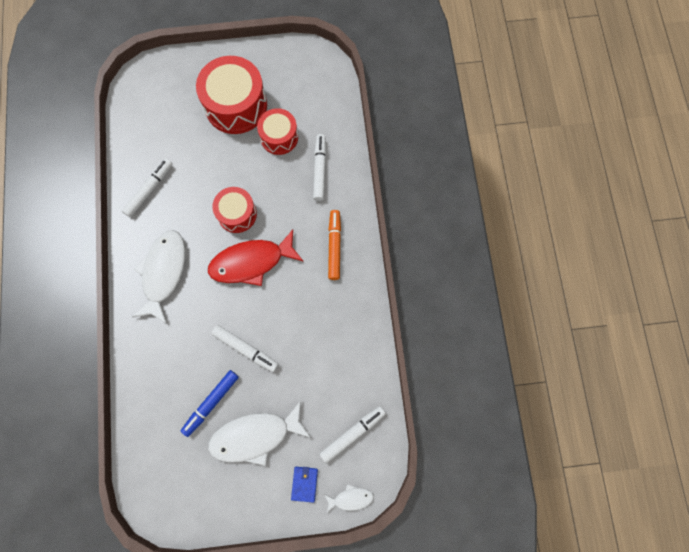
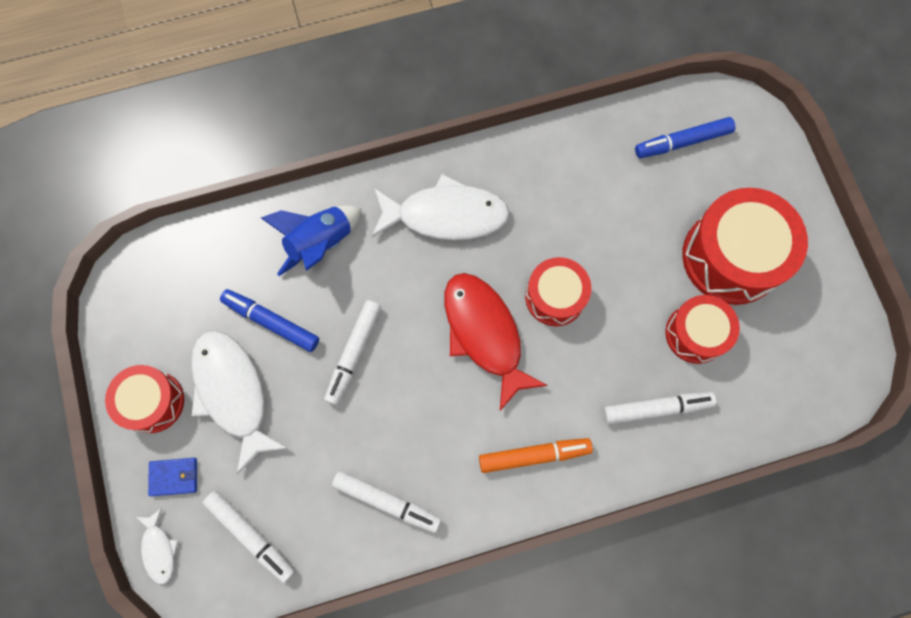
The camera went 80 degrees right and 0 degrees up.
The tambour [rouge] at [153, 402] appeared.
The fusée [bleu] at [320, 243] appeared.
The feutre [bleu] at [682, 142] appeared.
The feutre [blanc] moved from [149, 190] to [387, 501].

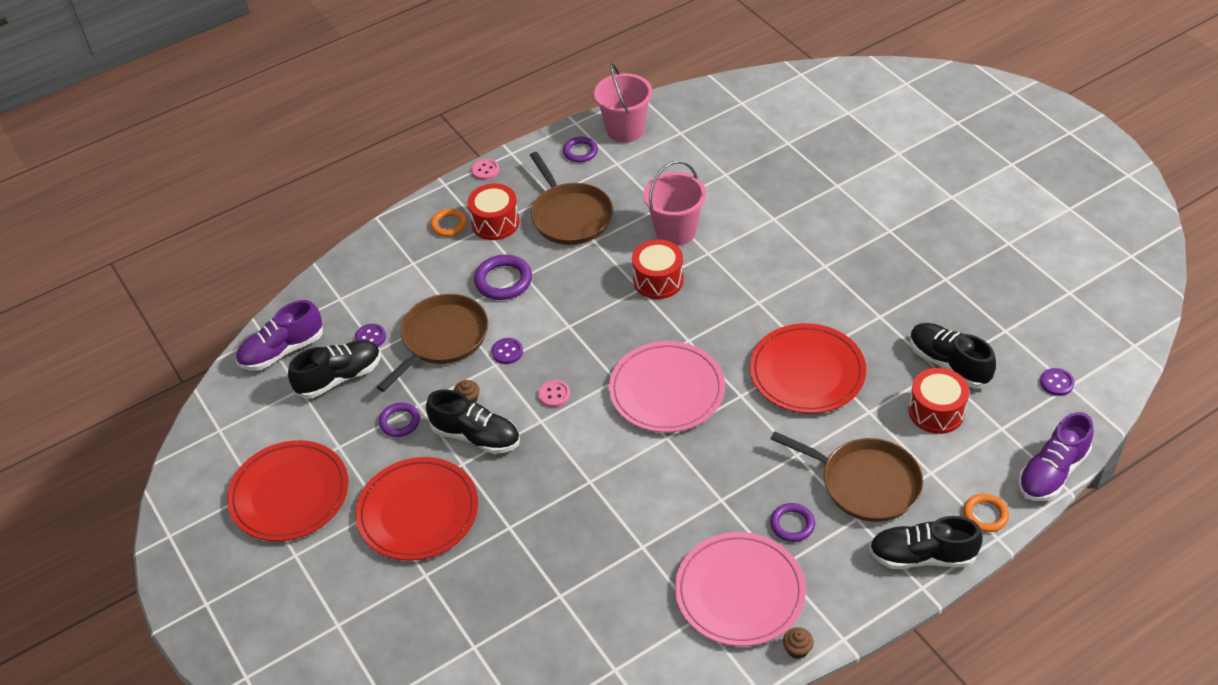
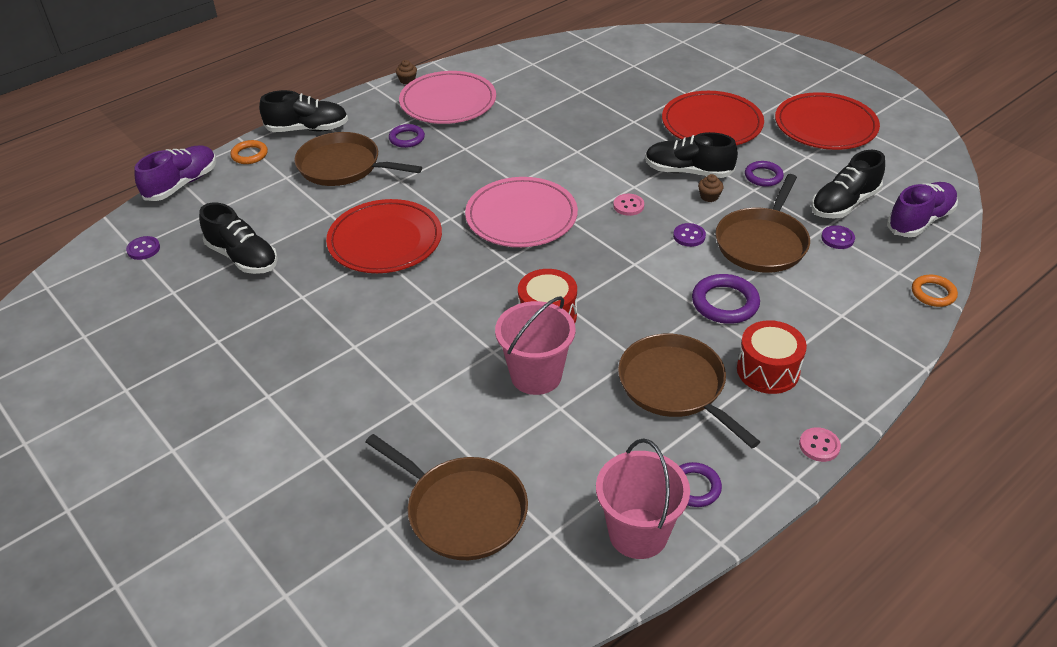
The camera went 170 degrees right and 5 degrees down.
The tambour [rouge] at [936, 411] disappeared.
The poêle [marron] at [462, 510] appeared.
The anneau [orange] moved from [449, 225] to [933, 293].

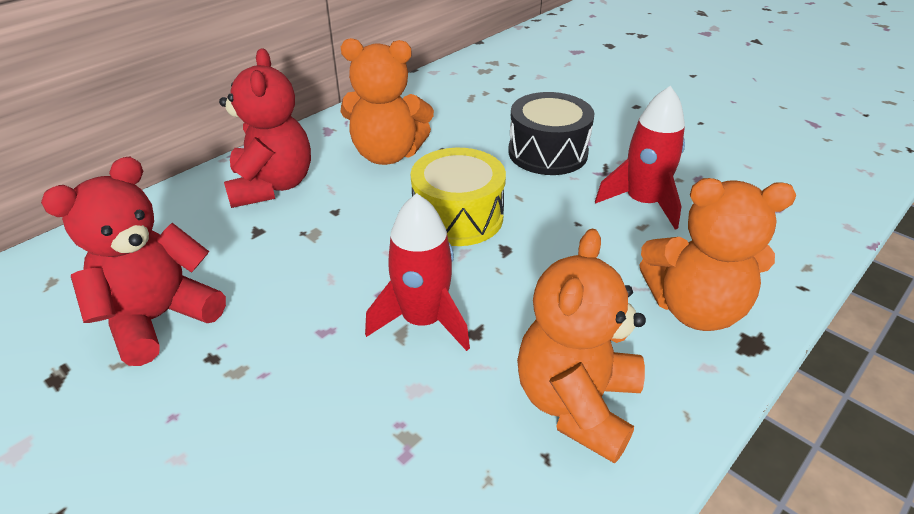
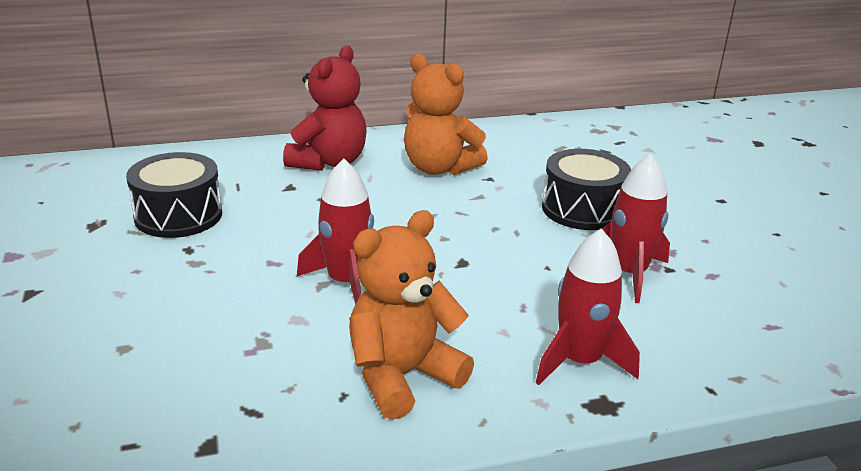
The camera went 30 degrees right and 10 degrees down.
The tambour [jaune] at [458, 217] disappeared.
The ours en peluche [rouge] at [159, 318] was replaced by the tambour [noir] at [178, 215].
The ours en peluche [orange] at [694, 308] was replaced by the fusée [rouge] at [579, 361].

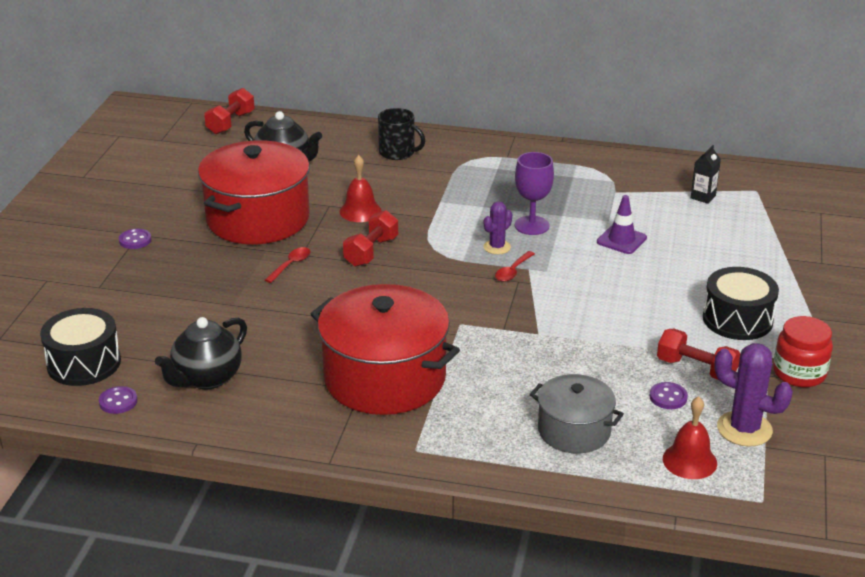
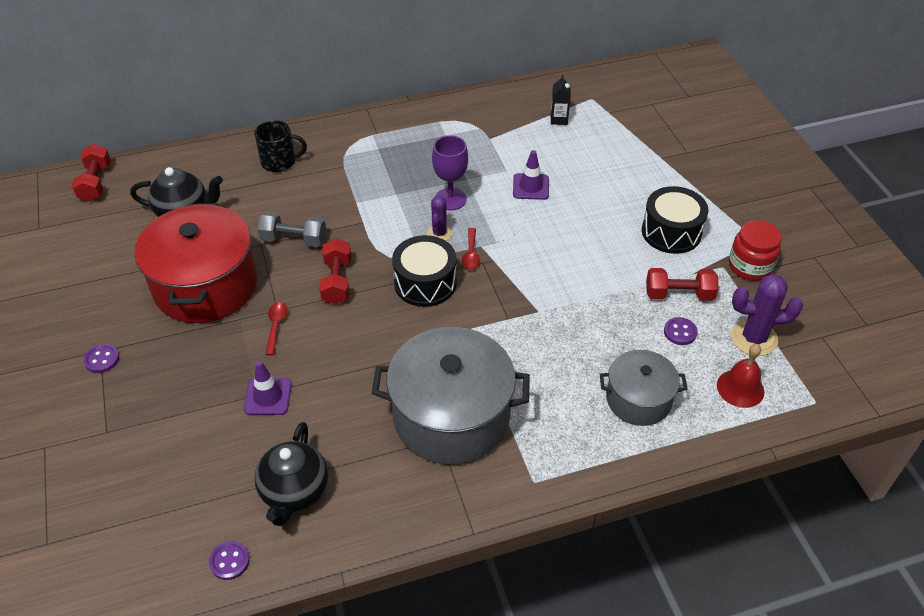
The camera went 30 degrees left and 15 degrees up.
The cône de chantier [violet] at [268, 396] appeared.
The tambour [noir] moved from [84, 363] to [425, 283].
The cloche [rouge] at [360, 211] was replaced by the haltère [gris] at [294, 240].
The marmite [rouge] at [384, 378] became the marmite [gris] at [451, 416].

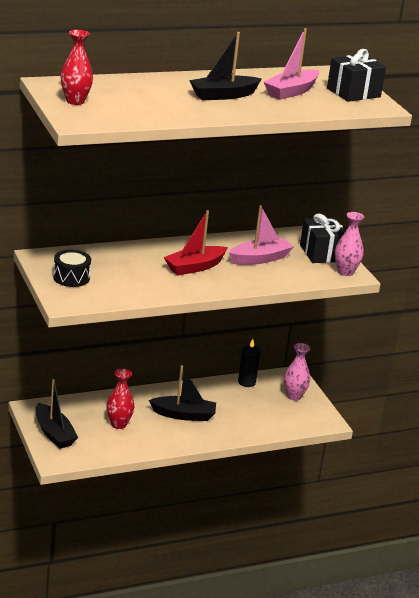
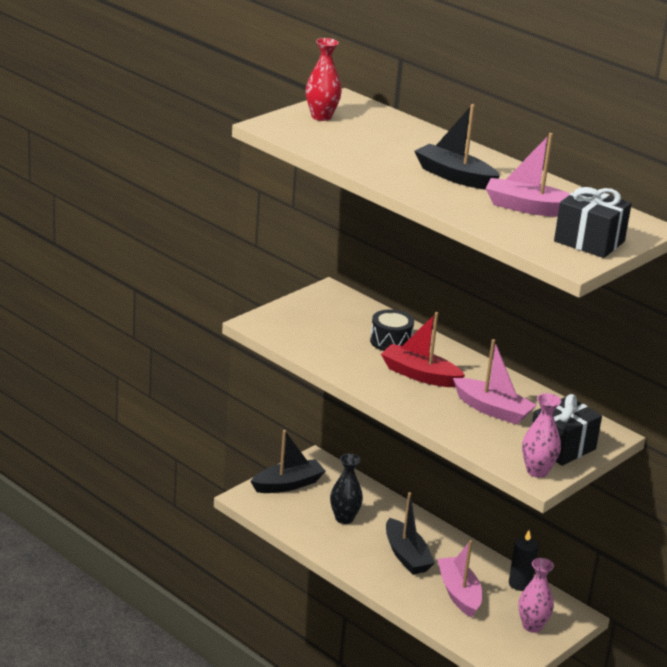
The camera went 65 degrees right and 0 degrees up.
The bateau [rose] at [459, 593] appeared.
The tambour [noir] moved from [71, 277] to [390, 341].
The vase [rouge] at [118, 424] became the vase [noir] at [344, 518].
The bateau [noir] at [54, 433] turned 150 degrees counterclockwise.

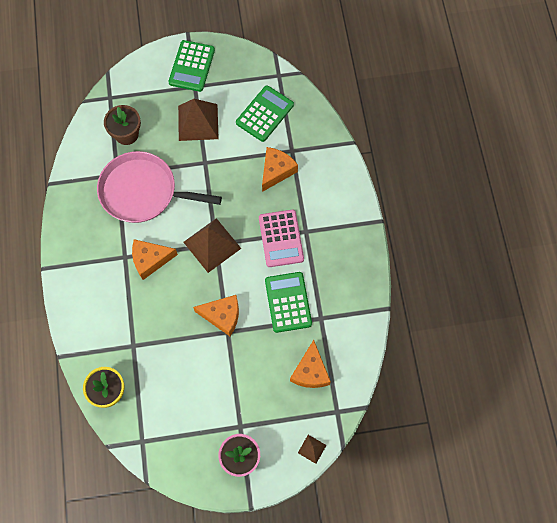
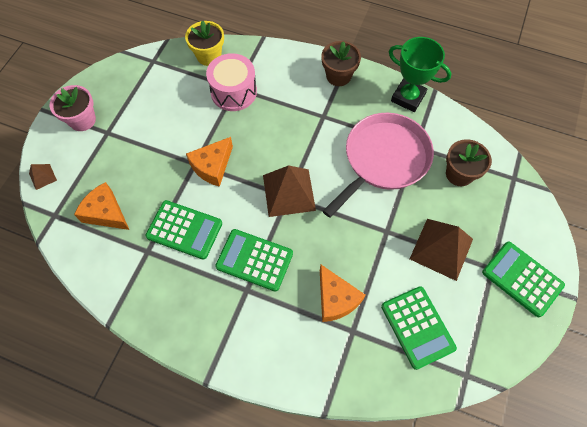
The camera went 120 degrees right and 5 degrees down.
The fromage [orange] at [150, 260] disappeared.
The tambour [rose] at [233, 92] appeared.
The pot de fleurs [marron] at [338, 76] appeared.
The trophée [vert] at [408, 97] appeared.
The calculatrice [rose] at [281, 238] became the calculatrice [vert] at [254, 260].

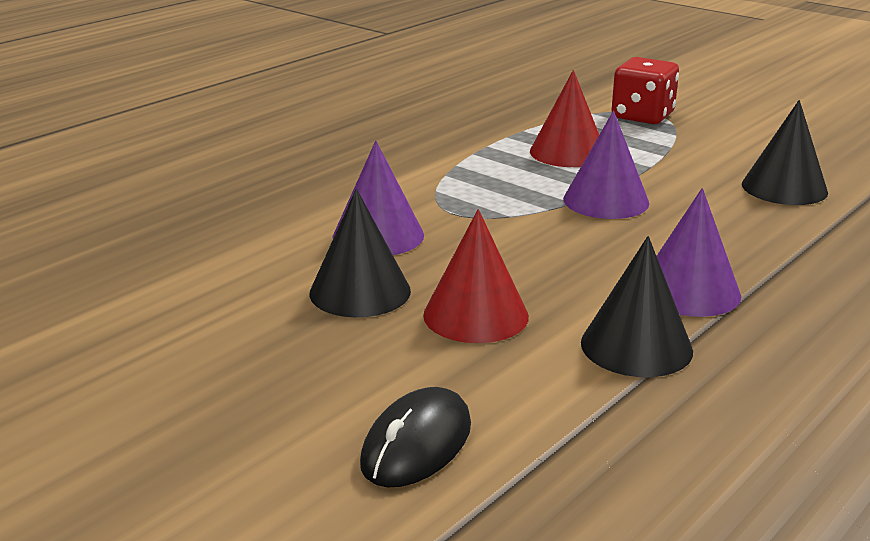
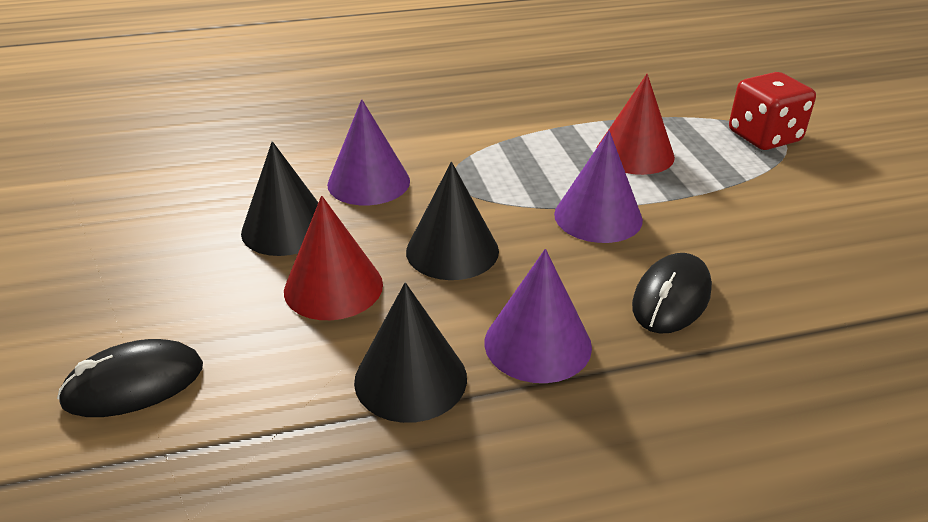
The camera went 35 degrees right and 10 degrees up.
The souris [noir] at [671, 298] appeared.
The cône [noir] moved from [784, 188] to [452, 250].

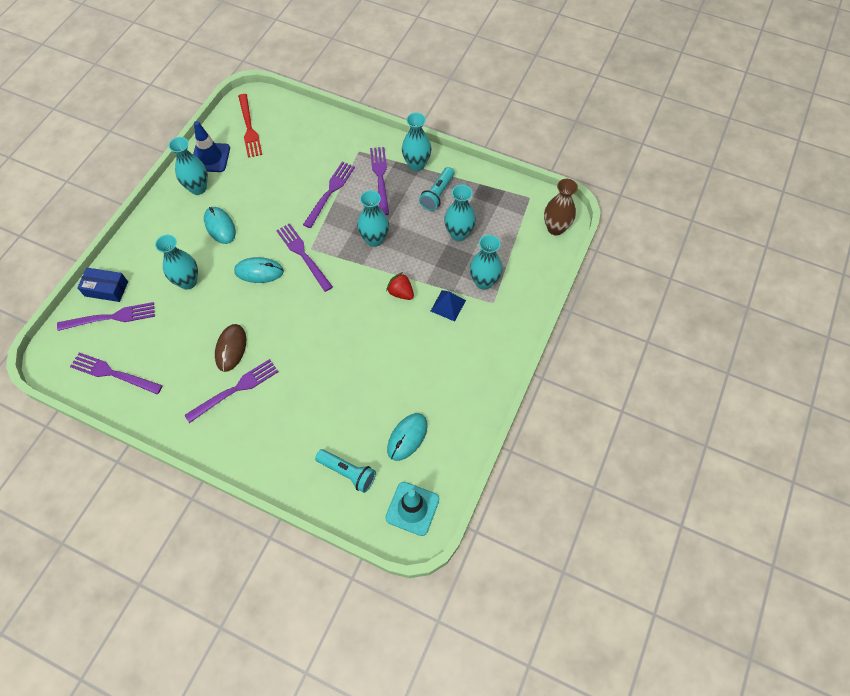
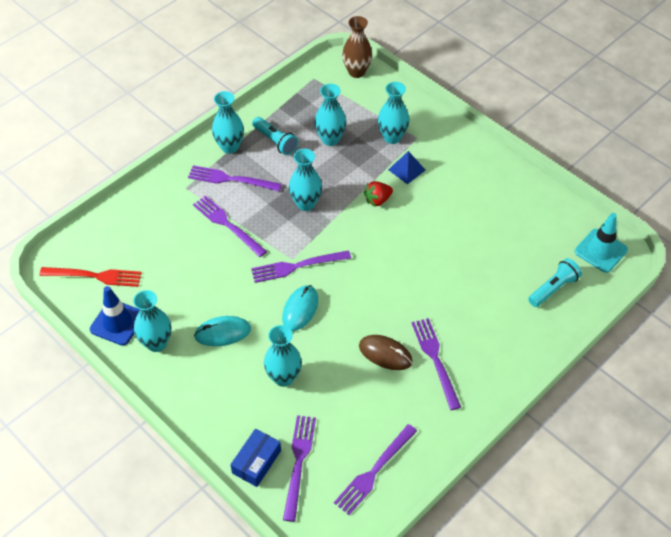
The camera went 70 degrees left and 10 degrees down.
The souris [turquoise] at [407, 437] disappeared.

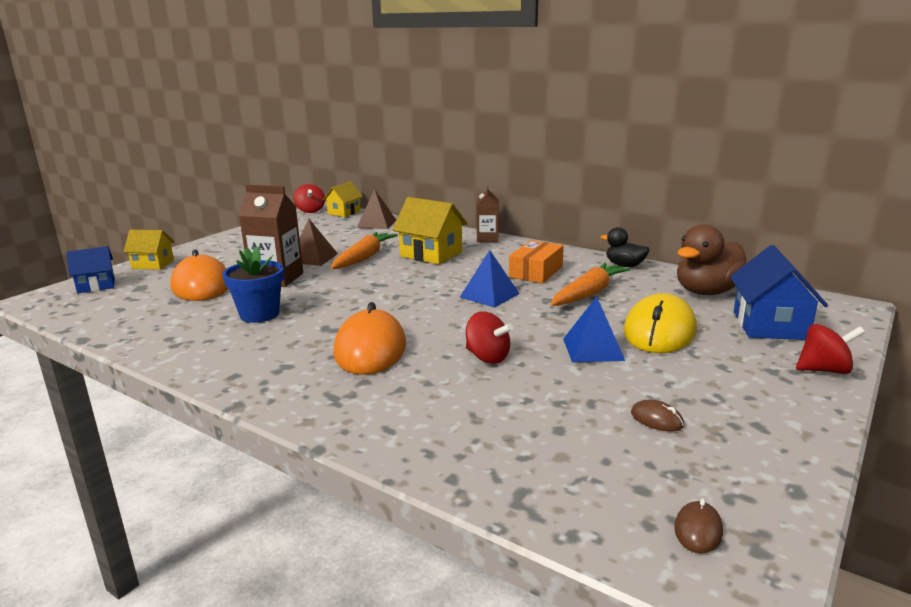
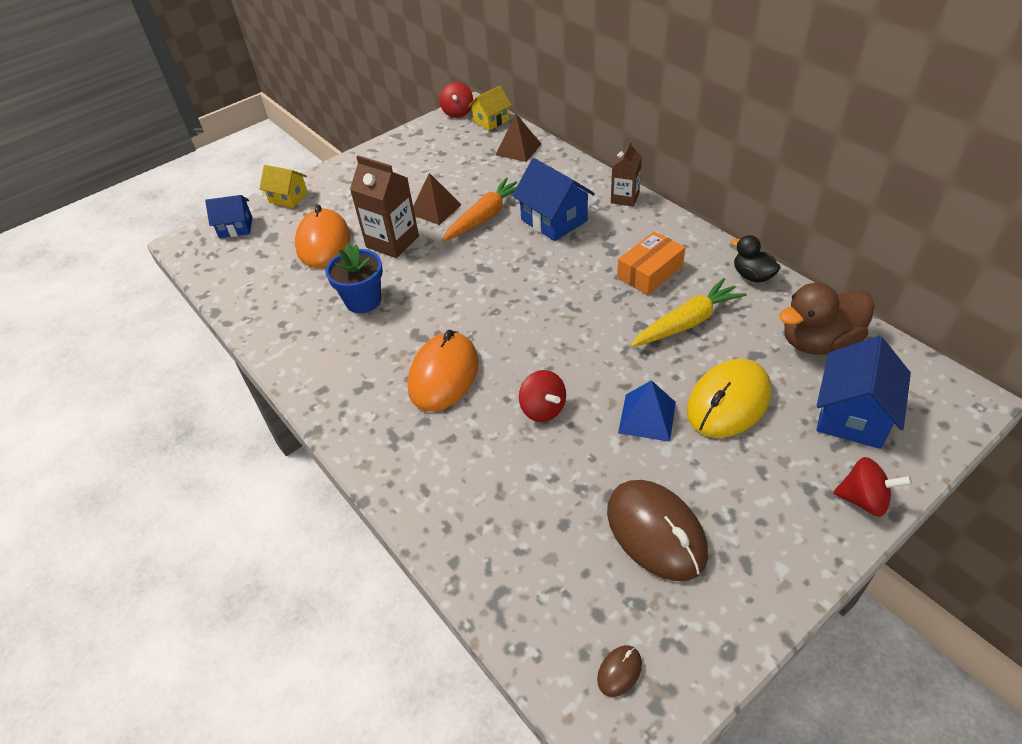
The camera went 20 degrees right and 25 degrees up.
The pyramide [bleu] at [489, 295] disappeared.
The maison [jaune] at [431, 254] became the maison [bleu] at [554, 220].
The carotte [orange] at [588, 294] became the carotte [jaune] at [687, 322].
The souris [marron] at [656, 419] changed to 2.43 times the size.

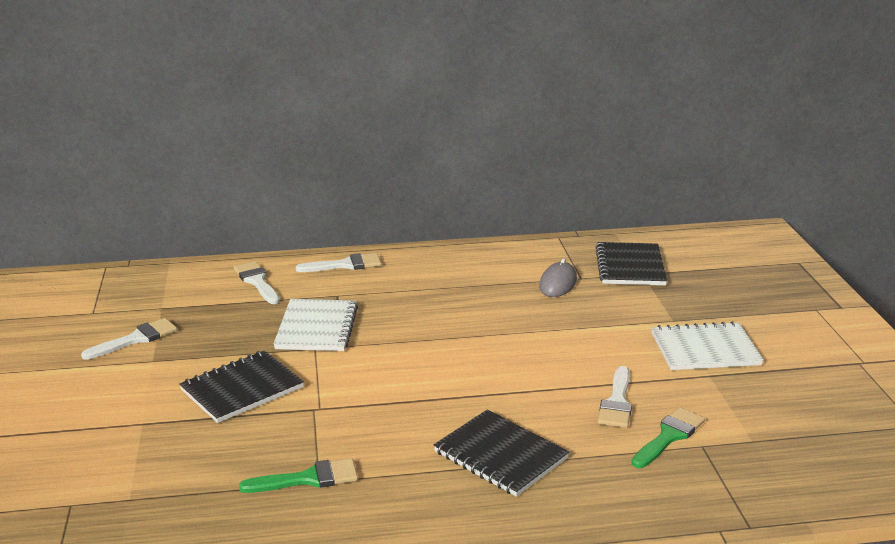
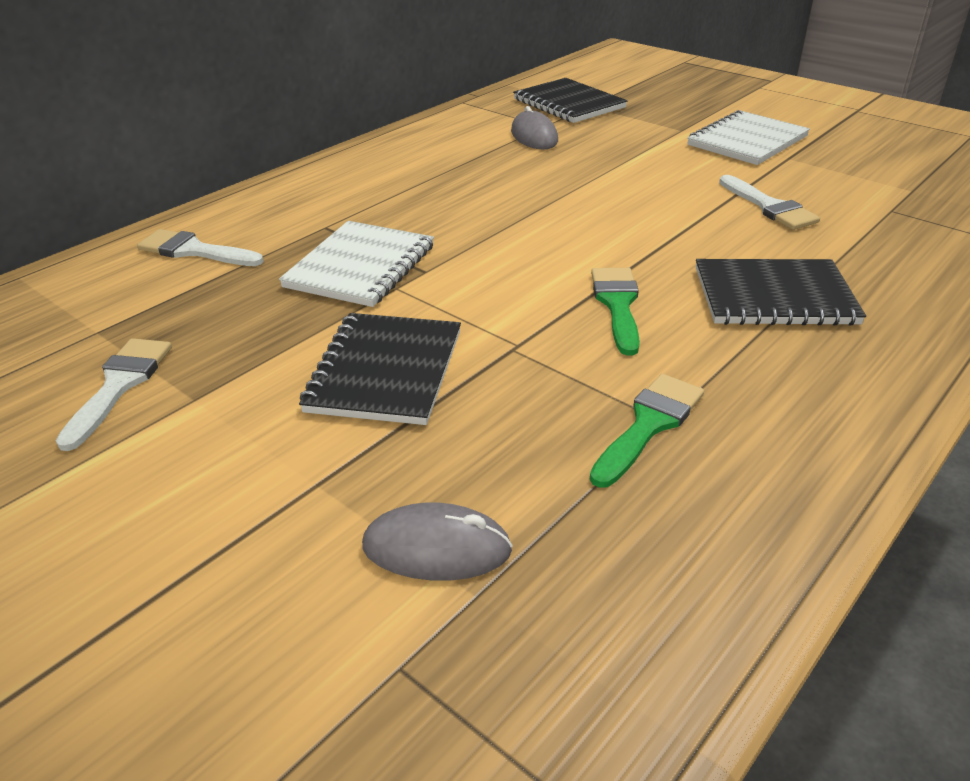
The camera went 40 degrees left and 10 degrees up.
The pinceau [blanc] at [345, 265] disappeared.
The souris [gris] at [436, 548] appeared.
The pinceau [vert] moved from [669, 436] to [617, 304].
The carnet [blanc] at [317, 328] turned 60 degrees clockwise.

